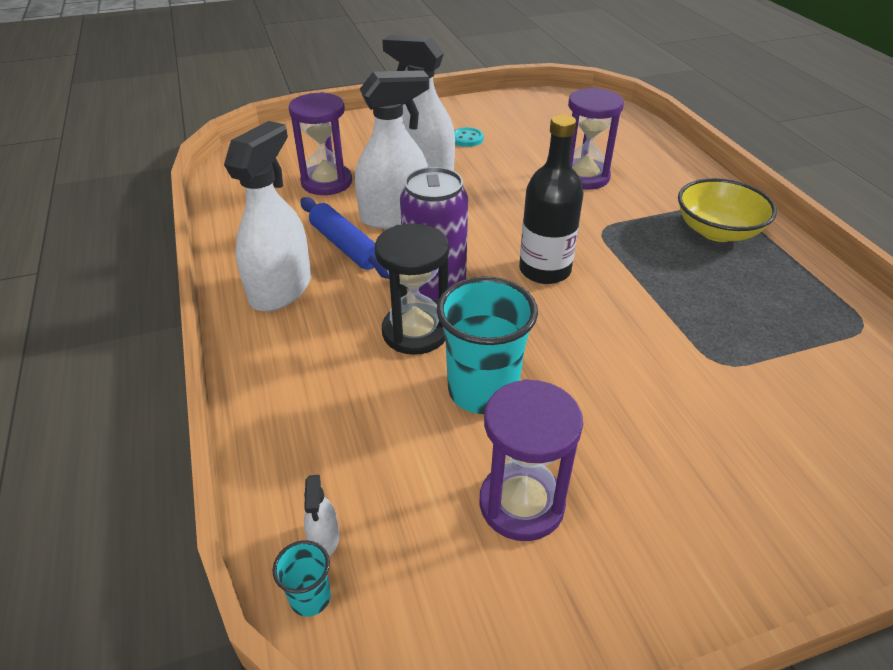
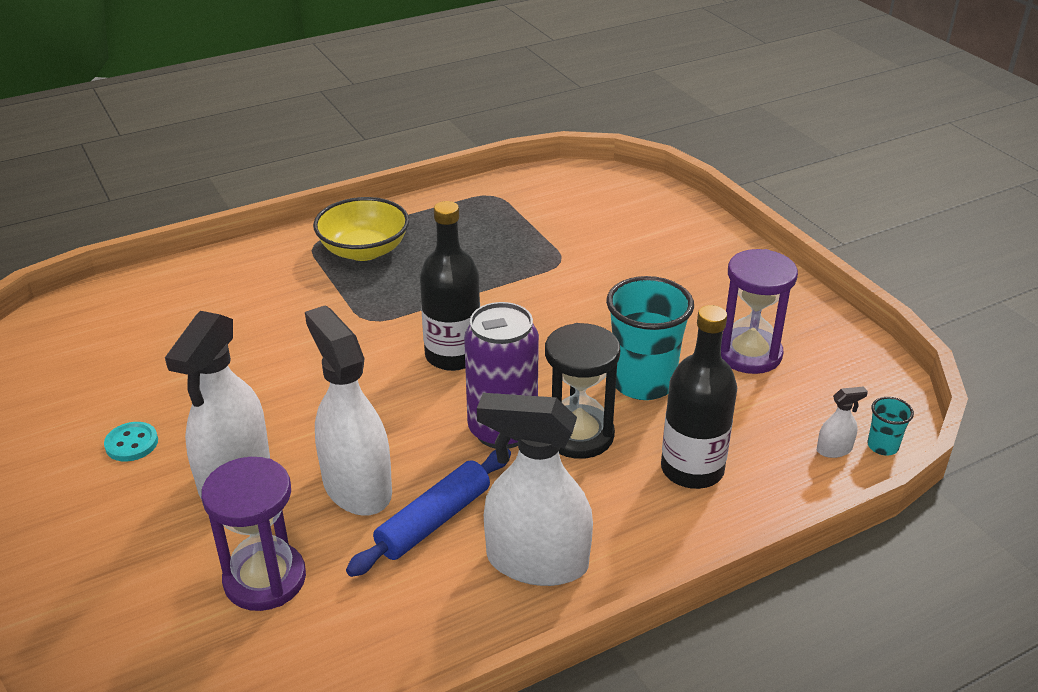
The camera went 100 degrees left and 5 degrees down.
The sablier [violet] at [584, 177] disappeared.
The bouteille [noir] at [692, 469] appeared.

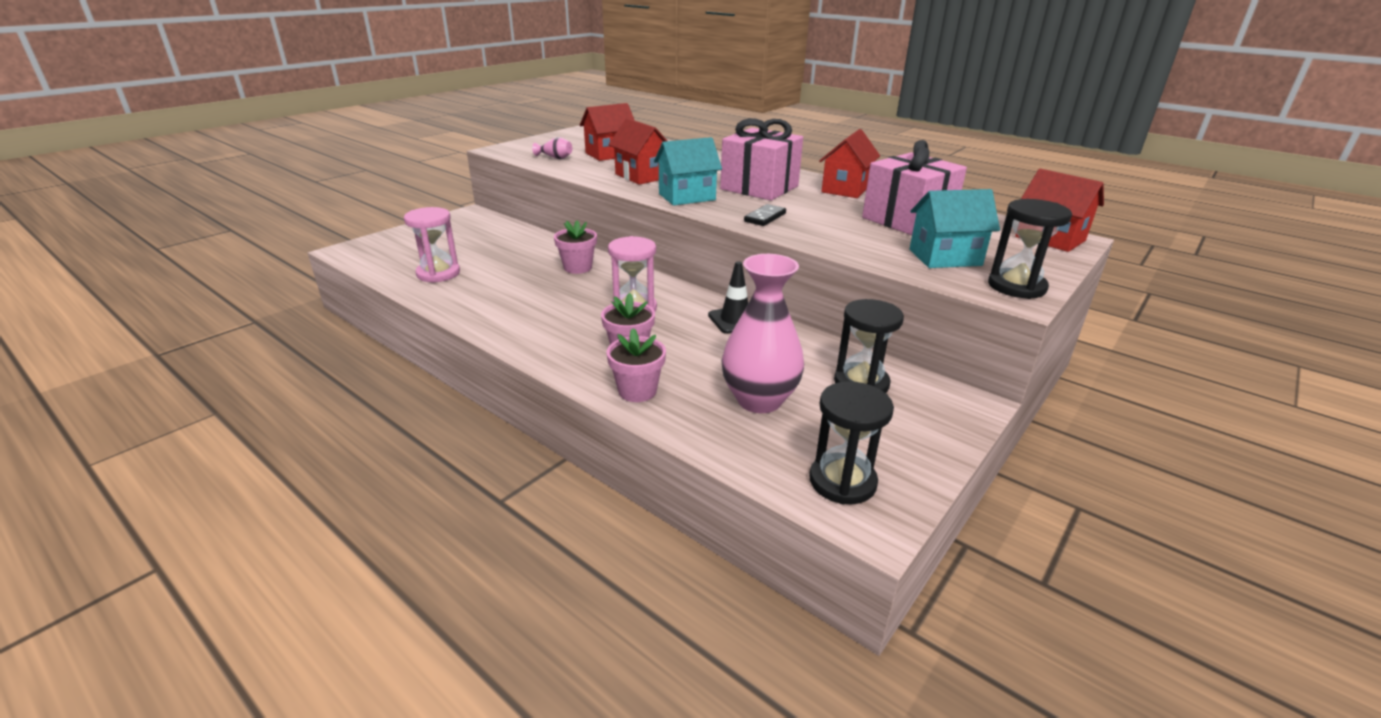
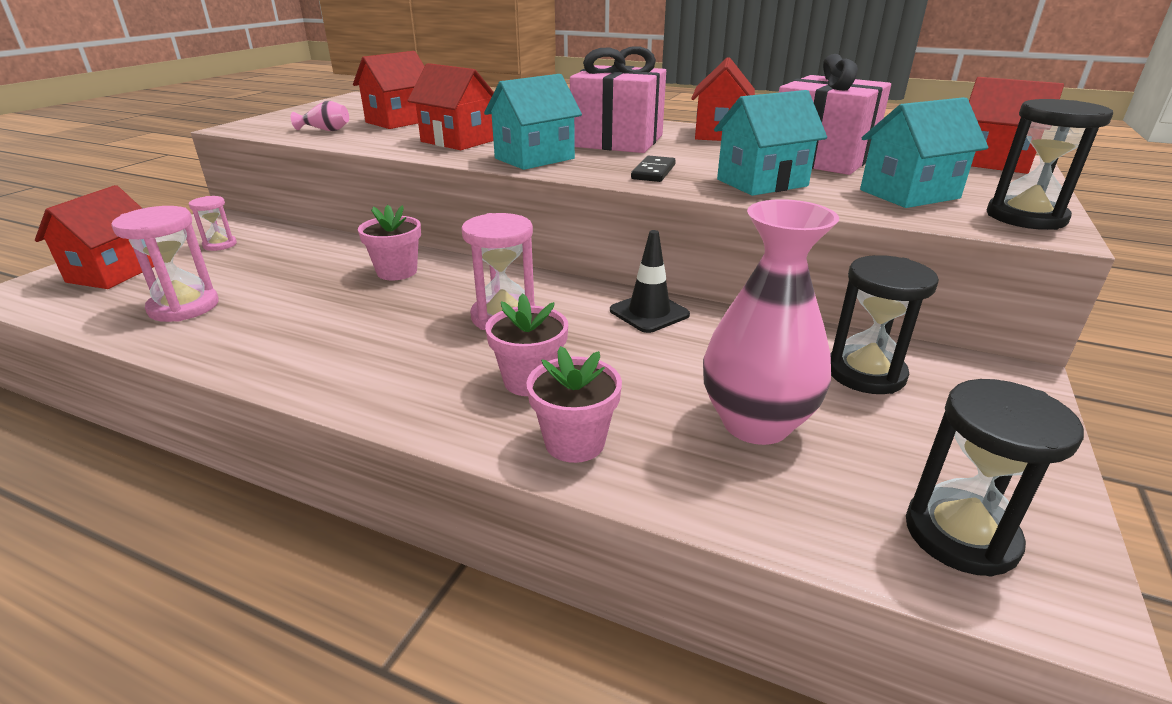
The camera went 15 degrees left and 0 degrees up.
The maison [rouge] at [115, 272] appeared.
The sablier [rose] at [220, 245] appeared.
The maison [turquoise] at [762, 183] appeared.

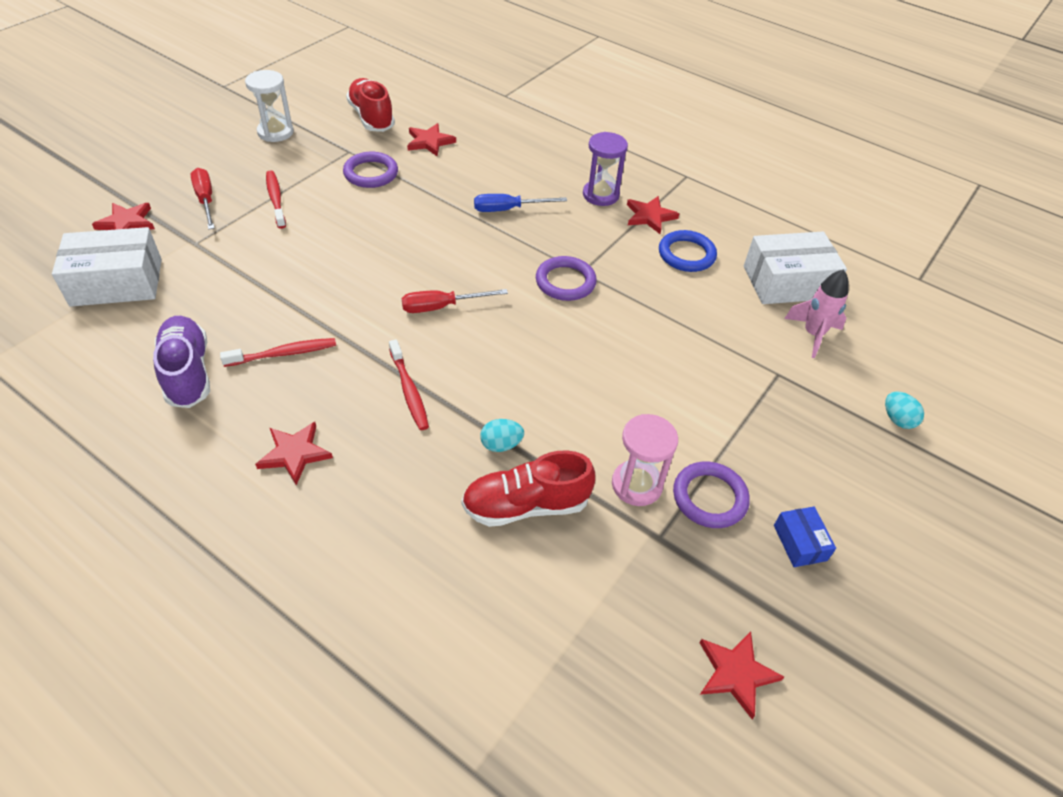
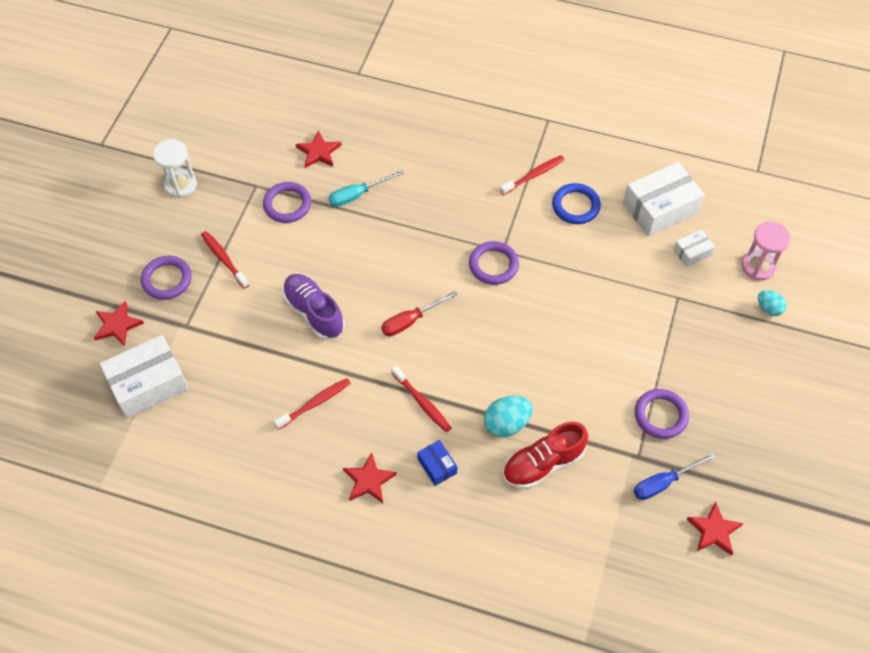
The camera went 15 degrees left and 10 degrees up.
The chaussure [rouge] at [371, 117] disappeared.
The sablier [violet] at [600, 195] disappeared.
The tournevis [turquoise] at [357, 195] appeared.
The chaussure [violet] moved from [187, 372] to [314, 312].
The tournevis [bleu] moved from [508, 209] to [664, 482].
The sablier [rose] moved from [636, 485] to [758, 266].
The boîte [bleu] moved from [800, 543] to [437, 466].
The tournevis [rouge] at [206, 200] was replaced by the anneau [violet] at [167, 279].
The étoile [rouge] at [650, 216] was replaced by the brosse à dents [rouge] at [533, 175].
The fusée [rose] at [813, 334] was replaced by the boîte [blanc] at [692, 252].
The œuf [turquoise] at [501, 445] changed to 1.59 times the size.

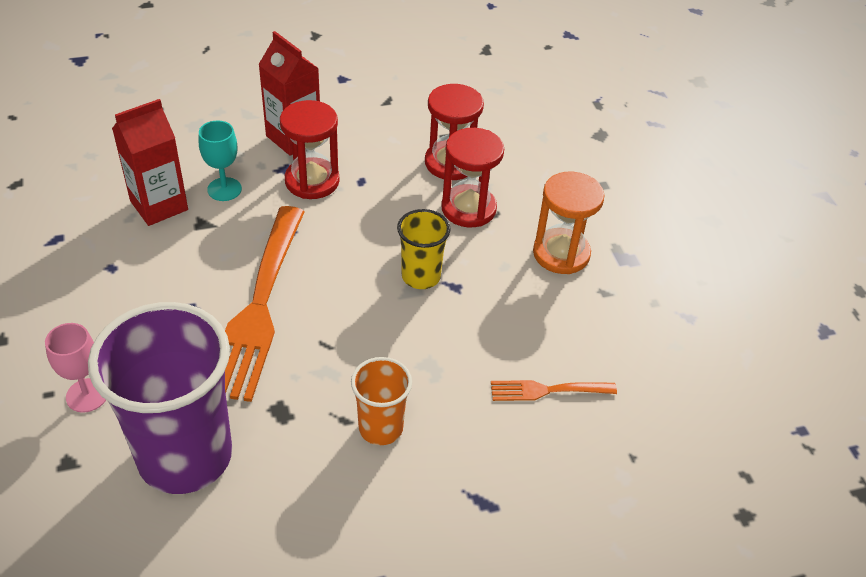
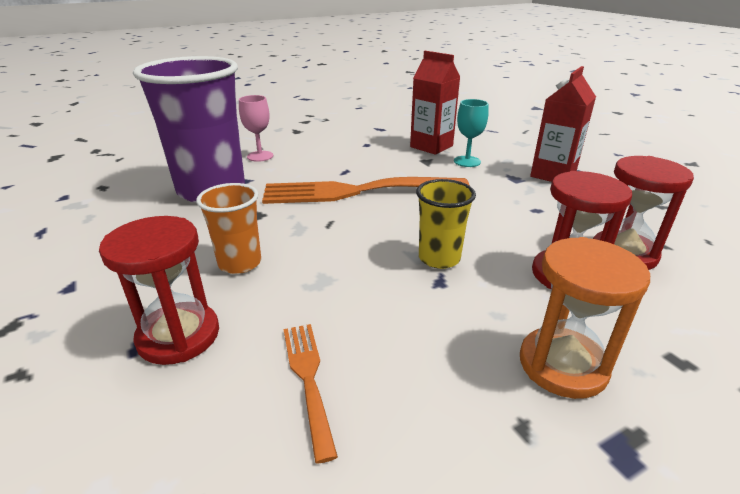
The camera went 80 degrees right and 15 degrees down.
The sablier [rouge] moved from [312, 181] to [179, 336].

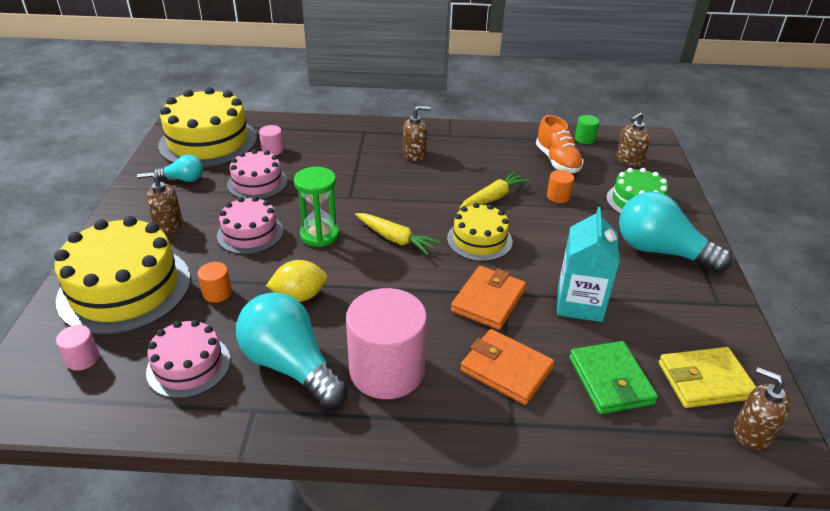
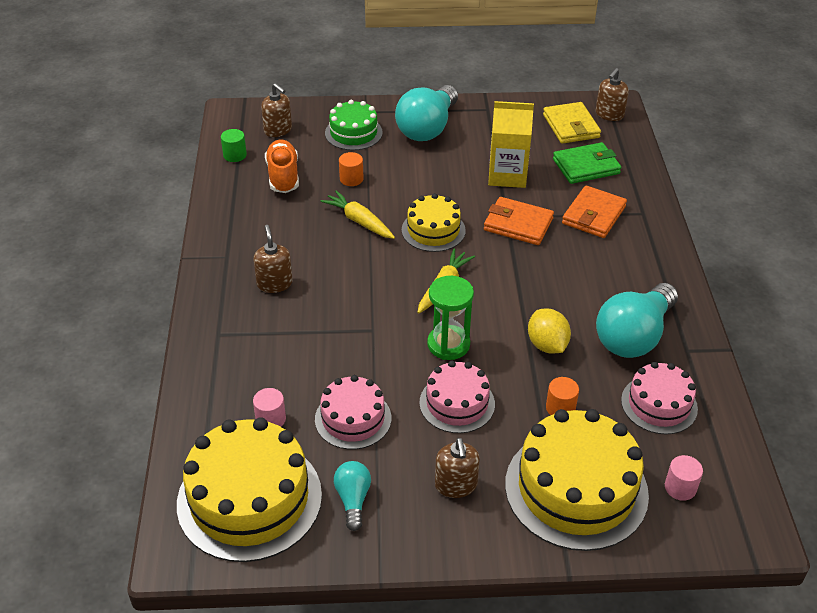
The camera went 95 degrees left and 5 degrees up.
The cylindre [rose] at [387, 370] disappeared.
The brique de lait [turquoise] at [579, 303] became the brique de lait [jaune] at [507, 175].
The chaussure [orange] at [557, 161] turned 75 degrees counterclockwise.

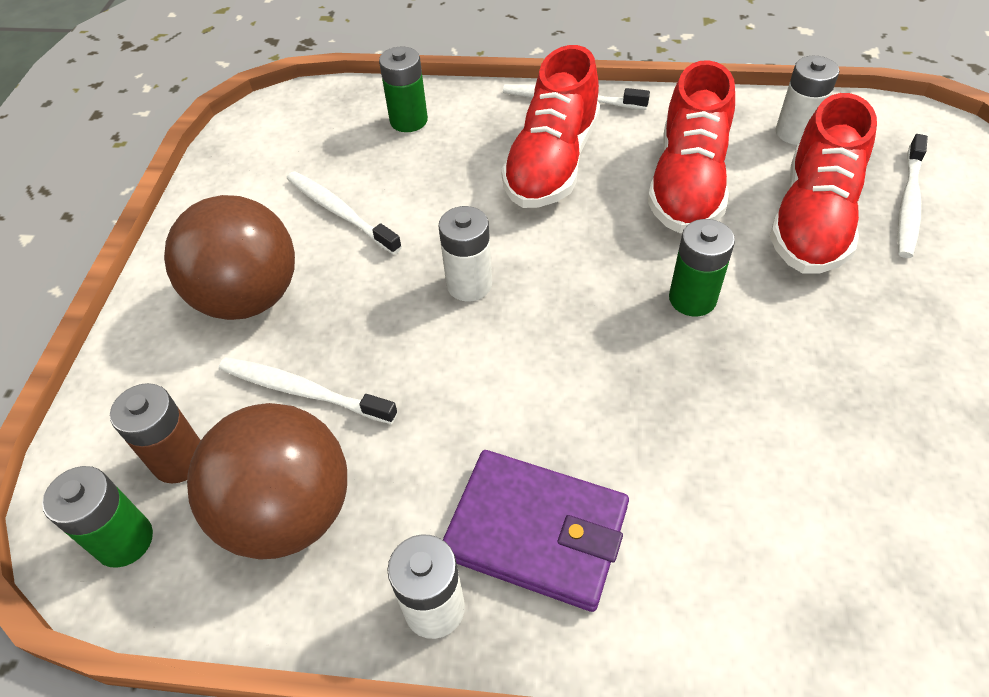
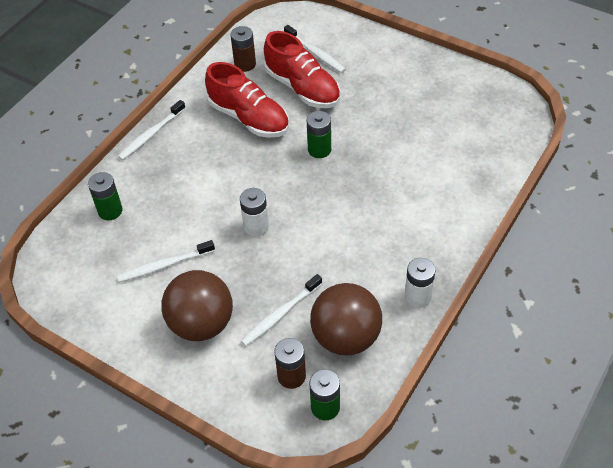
The camera went 65 degrees left and 0 degrees up.
The portefeuille [violet] at [535, 532] disappeared.
The chaussure [rouge] at [552, 163] disappeared.
The pile [blanc] at [795, 132] became the pile [marron] at [245, 64].

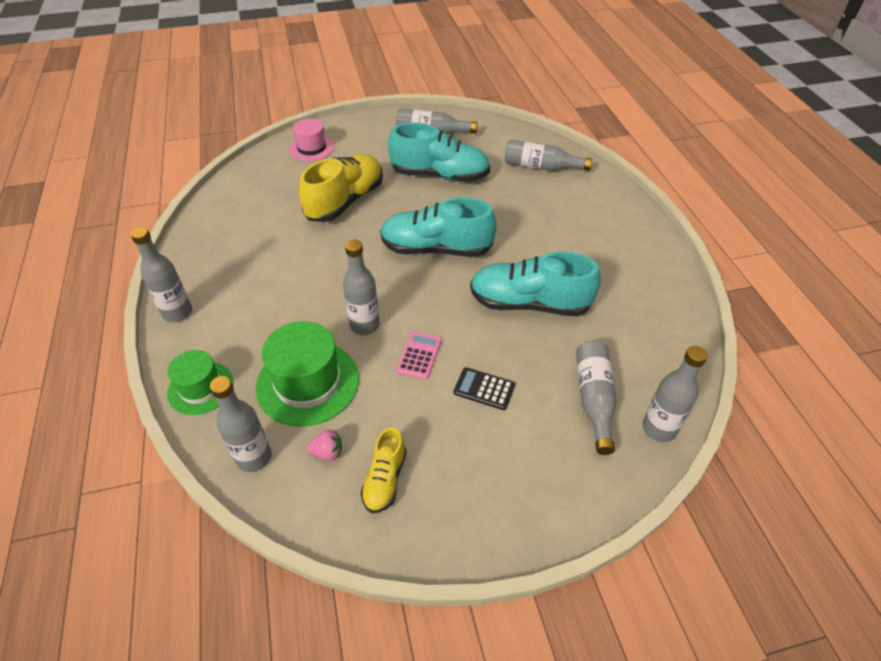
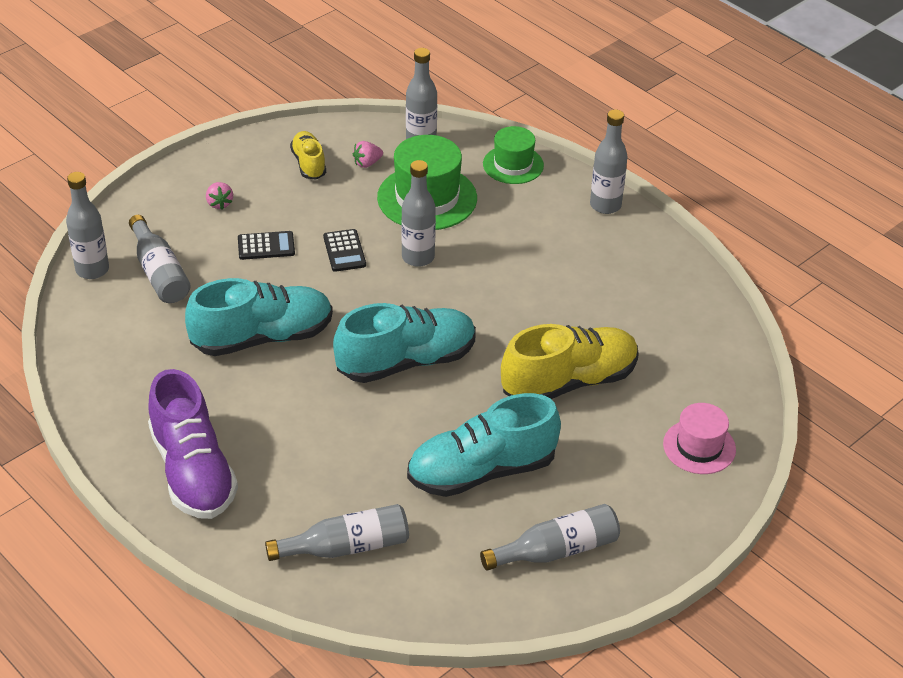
The camera went 150 degrees right and 5 degrees down.
The chaussure [violet] at [193, 471] appeared.
The fraise [rose] at [219, 203] appeared.
The calculatrice [rose] at [419, 355] became the calculatrice [noir] at [344, 251].
The chaussure [jaune] at [345, 201] turned 120 degrees counterclockwise.

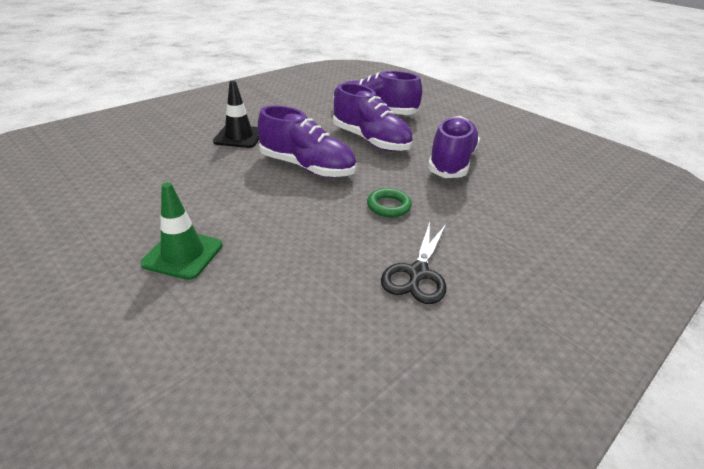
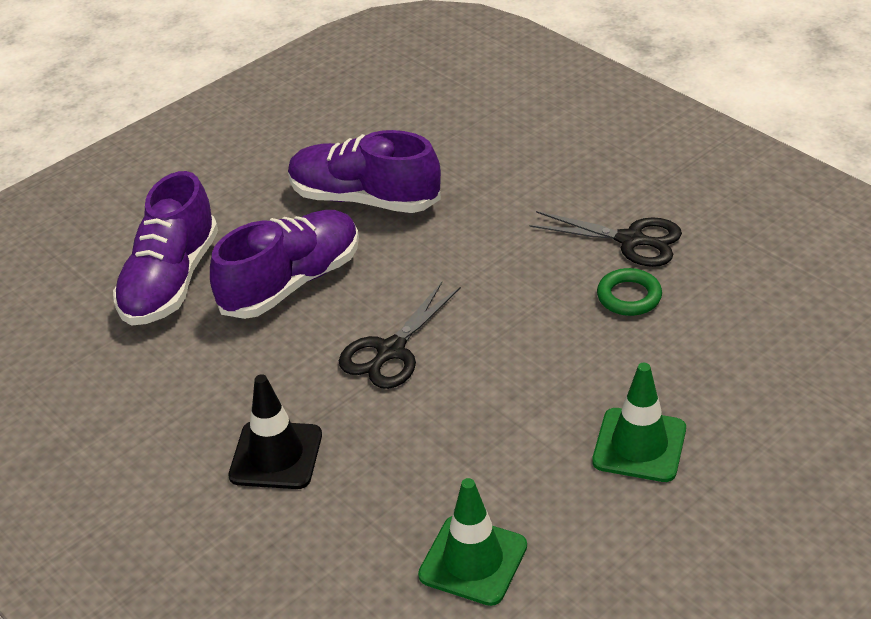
The camera went 85 degrees left and 5 degrees up.
The cône de chantier [vert] at [473, 560] appeared.
The anneau [vert] moved from [388, 206] to [629, 296].
The chaussure [violet] at [307, 167] was replaced by the ciseaux [noir] at [390, 351].

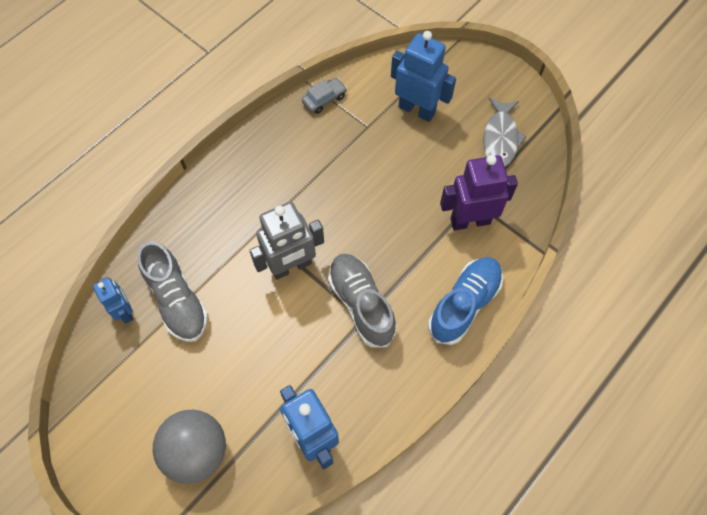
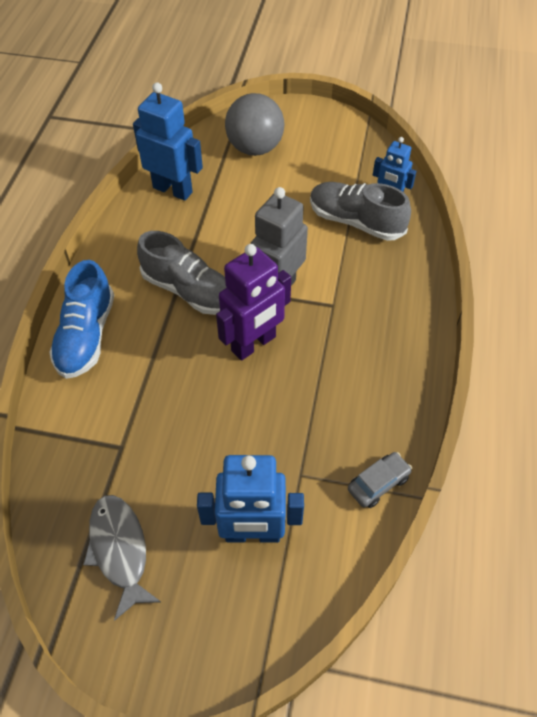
The camera went 150 degrees right and 10 degrees down.
The robot [violet] moved from [470, 221] to [254, 344].
The voiture [gris] at [324, 99] turned 150 degrees counterclockwise.

